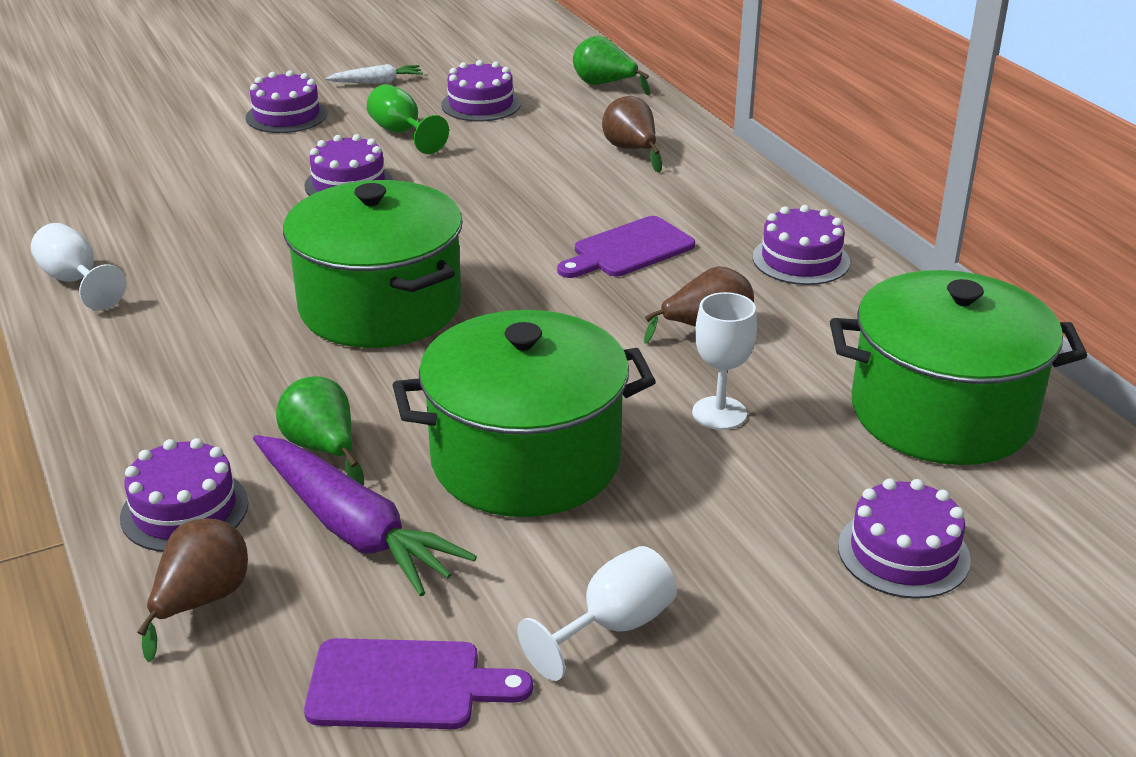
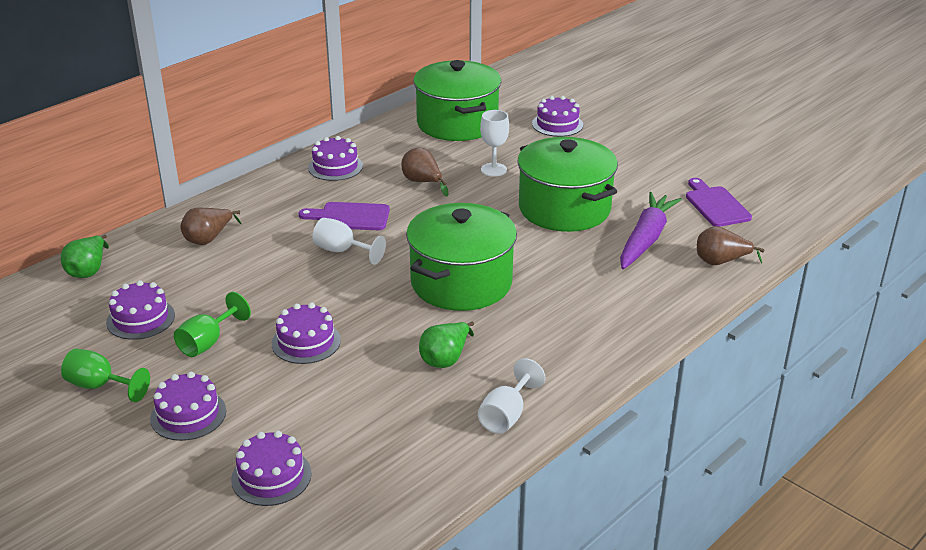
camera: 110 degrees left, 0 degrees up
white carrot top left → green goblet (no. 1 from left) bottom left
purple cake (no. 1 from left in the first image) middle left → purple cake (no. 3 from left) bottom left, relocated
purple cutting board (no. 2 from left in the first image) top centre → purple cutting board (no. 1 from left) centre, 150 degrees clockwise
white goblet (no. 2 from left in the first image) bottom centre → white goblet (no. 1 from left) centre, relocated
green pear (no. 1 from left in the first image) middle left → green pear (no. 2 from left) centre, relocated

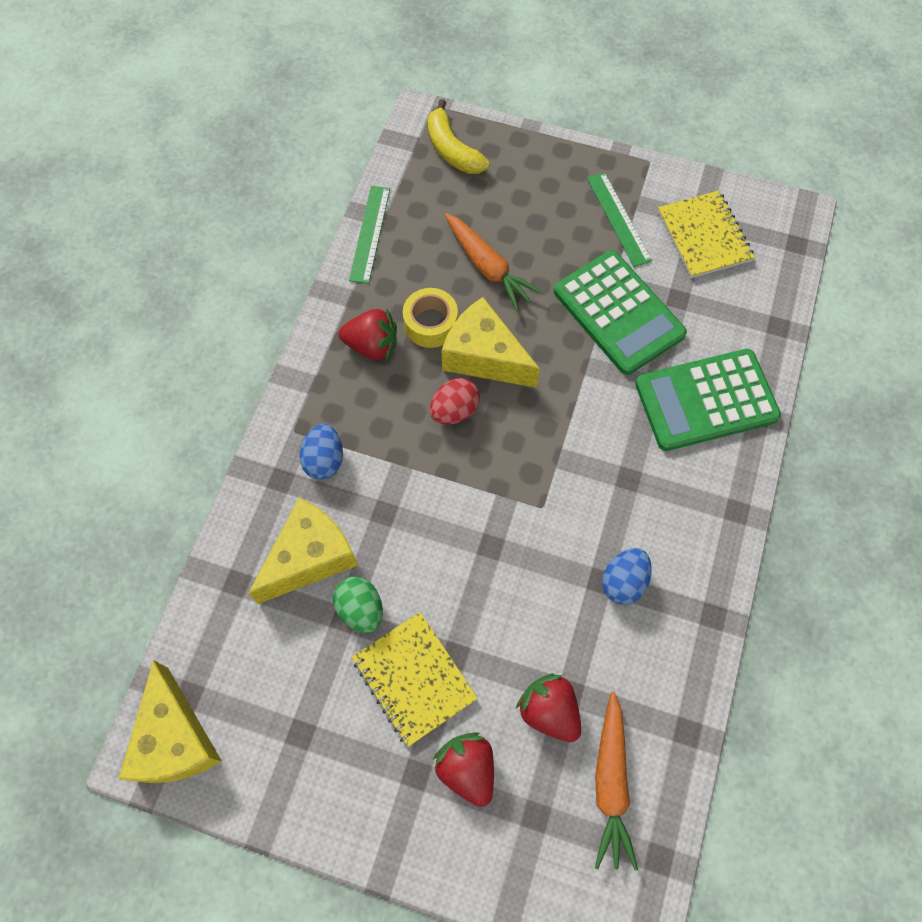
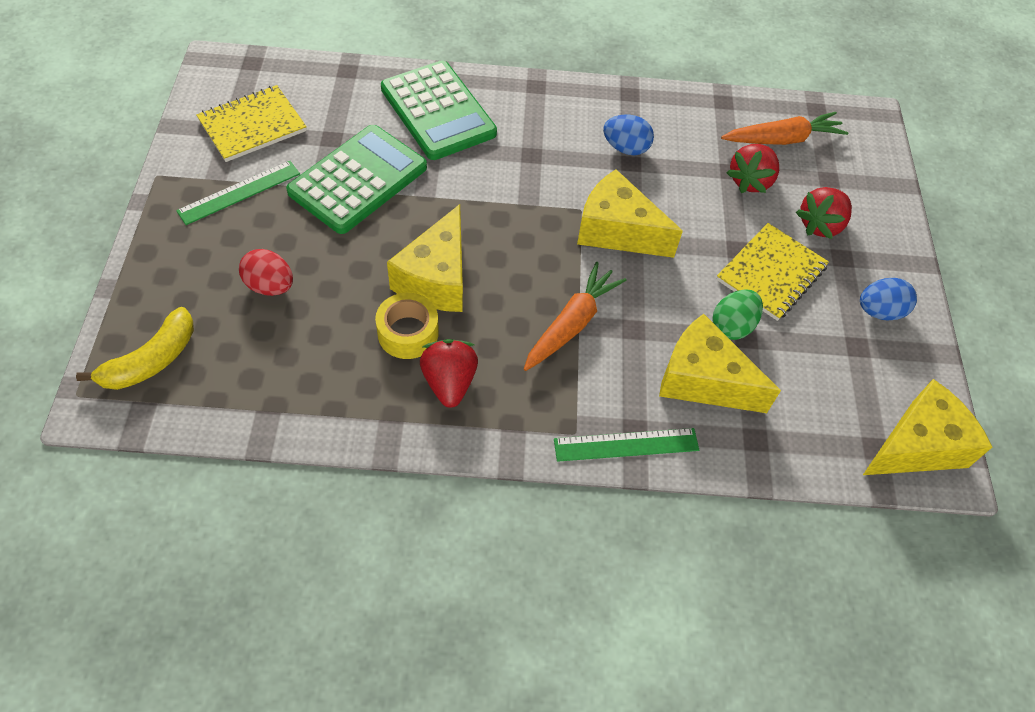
camera: 110 degrees left, 10 degrees down
red egg centre → red egg middle left, relocated
orange carrot (no. 1 from left) top centre → orange carrot (no. 1 from left) centre, relocated
green ruler (no. 1 from left in the first image) top centre → green ruler (no. 2 from left) centre, relocated
- → yellow cheese (no. 2 from left) top centre
blue egg (no. 1 from left in the first image) centre → blue egg (no. 2 from left) middle right, relocated

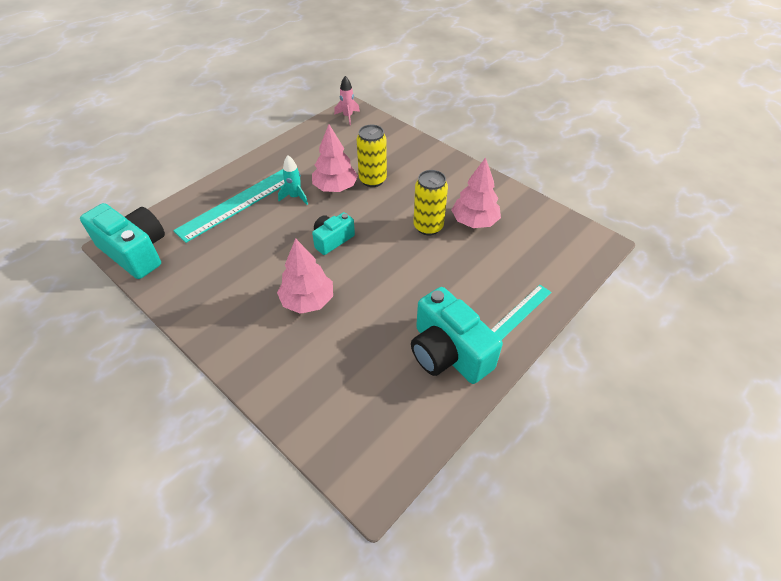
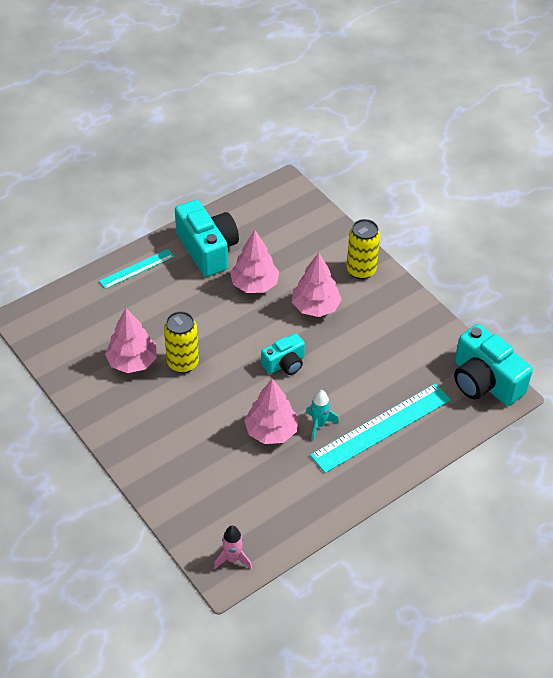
camera: 170 degrees left, 0 degrees up
- → pink tree (no. 2 from left) centre
yellow can (no. 1 from left in the first image) top centre → yellow can (no. 2 from left) centre, relocated

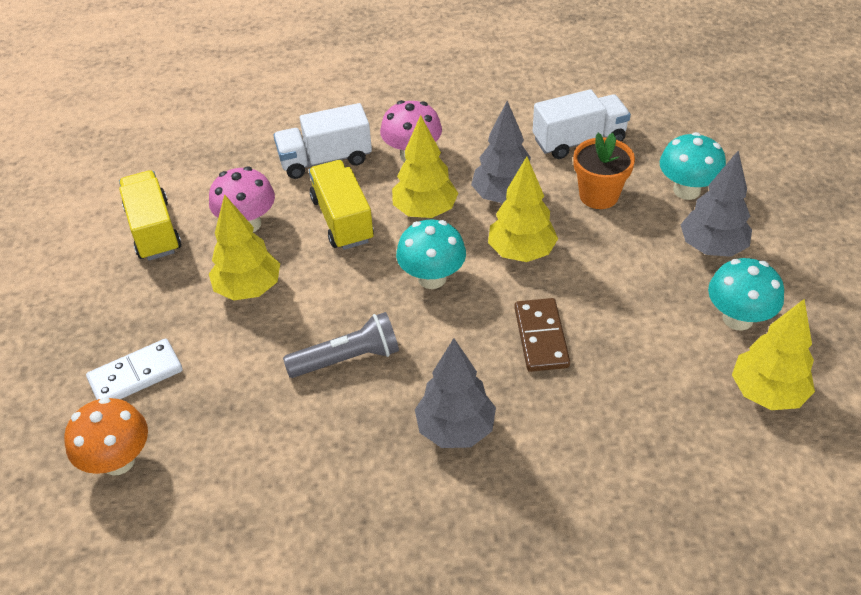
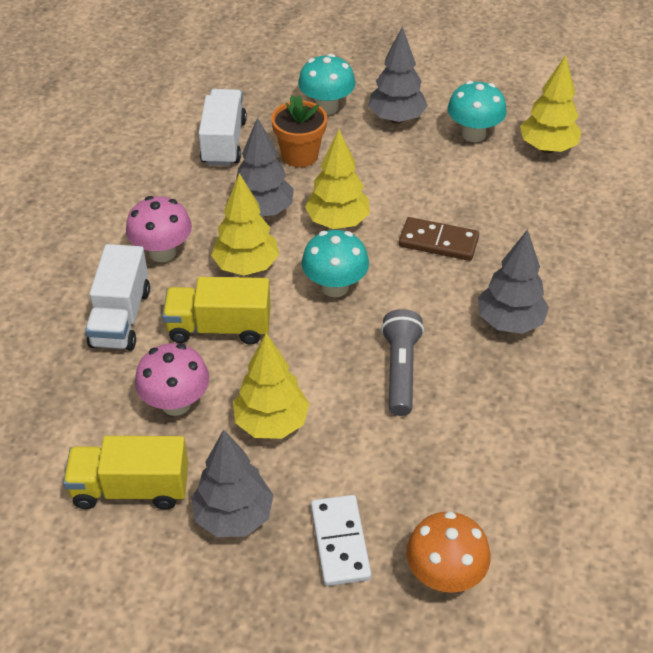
camera: 70 degrees left, 0 degrees up
- → grey tree (no. 1 from left) bottom centre

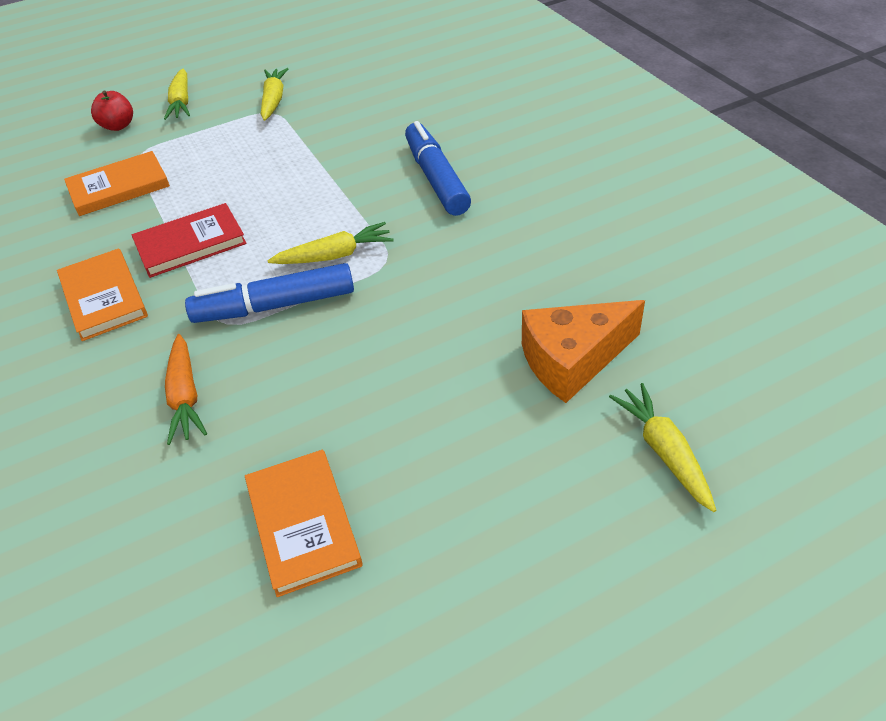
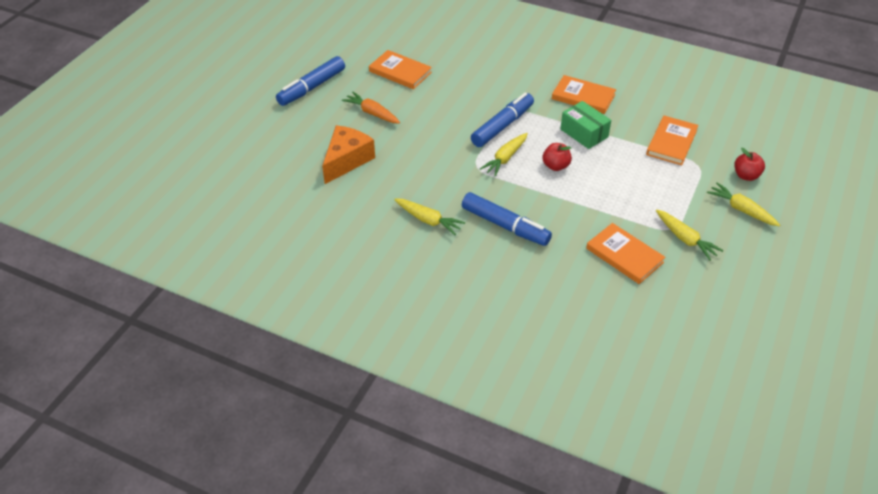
camera: 140 degrees right, 0 degrees up
- → blue marker (no. 1 from left) top centre
orange carrot middle left → orange carrot top centre, relocated
yellow carrot (no. 4 from left in the first image) middle right → yellow carrot (no. 1 from left) centre, relocated
- → red apple (no. 1 from left) top centre
red book top left → green box top centre
- → orange book (no. 3 from left) middle right

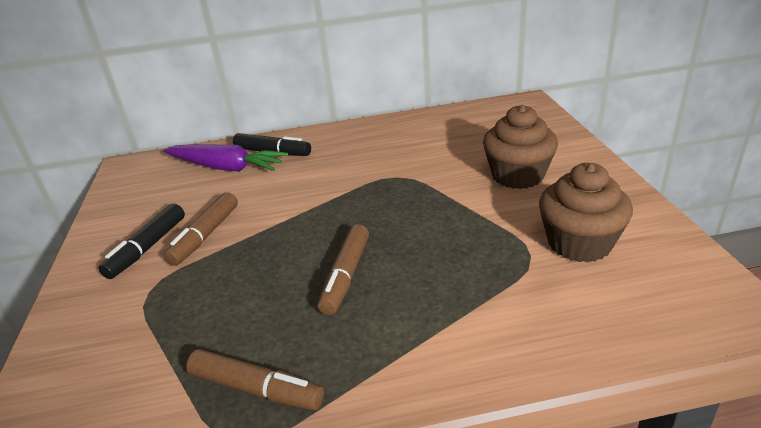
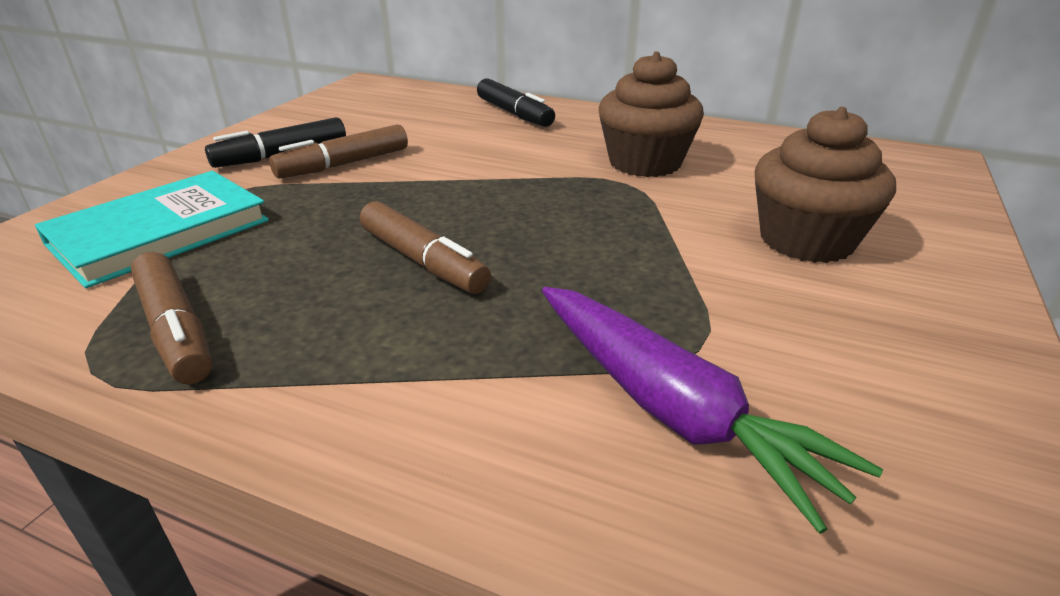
camera: 30 degrees right, 0 degrees up
- → turquoise book middle left
brown marker (no. 3 from left) centre, 90 degrees counterclockwise
purple carrot middle left → purple carrot bottom right, relocated
brown cupcake (no. 2 from left in the first image) middle right → brown cupcake (no. 1 from left) top centre, relocated

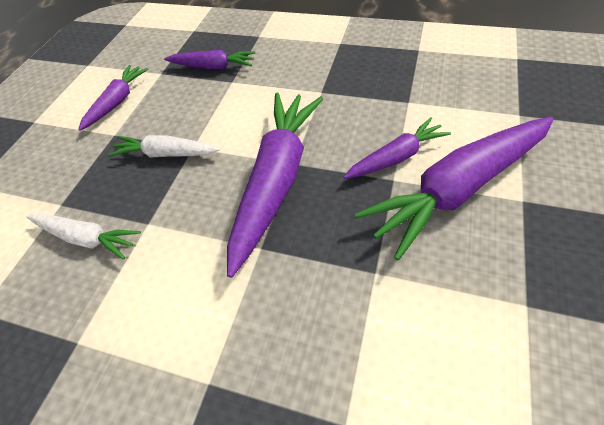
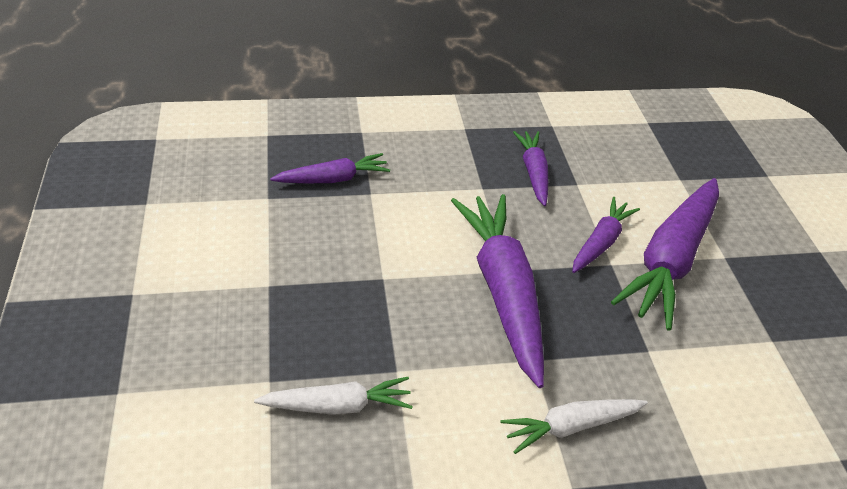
camera: 35 degrees left, 10 degrees down
white carrot (no. 2 from left) middle left → white carrot (no. 2 from left) bottom right, relocated
purple carrot (no. 1 from left in the first image) top left → purple carrot (no. 3 from left) centre, relocated

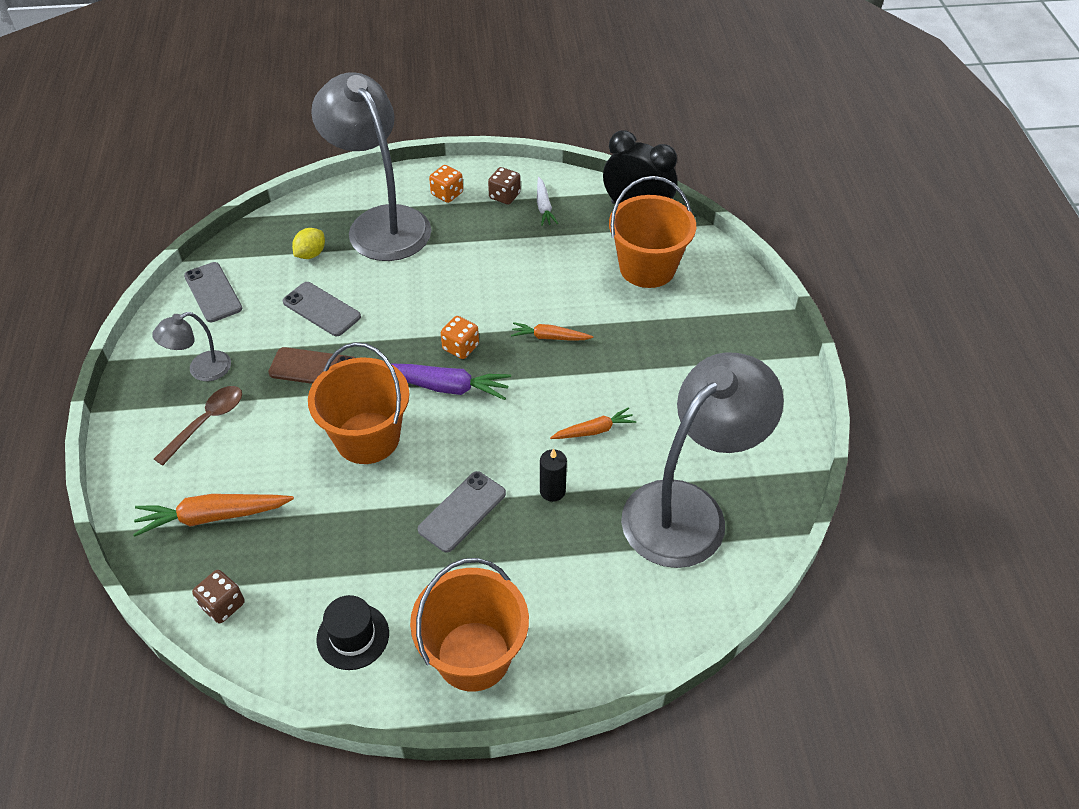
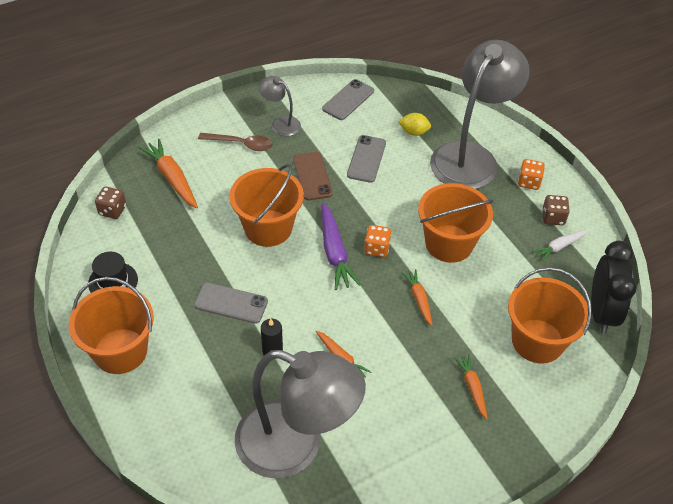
camera: 65 degrees right, 0 degrees up
- → orange bucket (no. 3 from left) middle right
- → orange carrot (no. 4 from left) bottom right

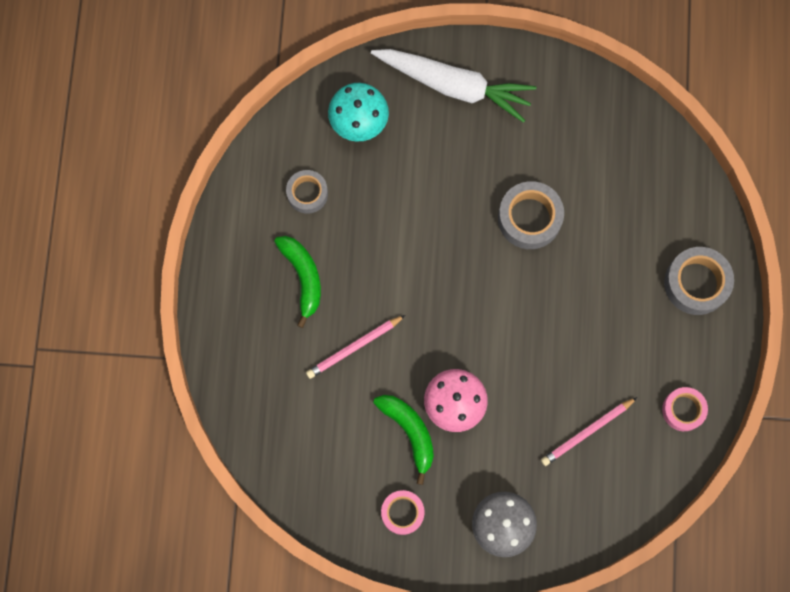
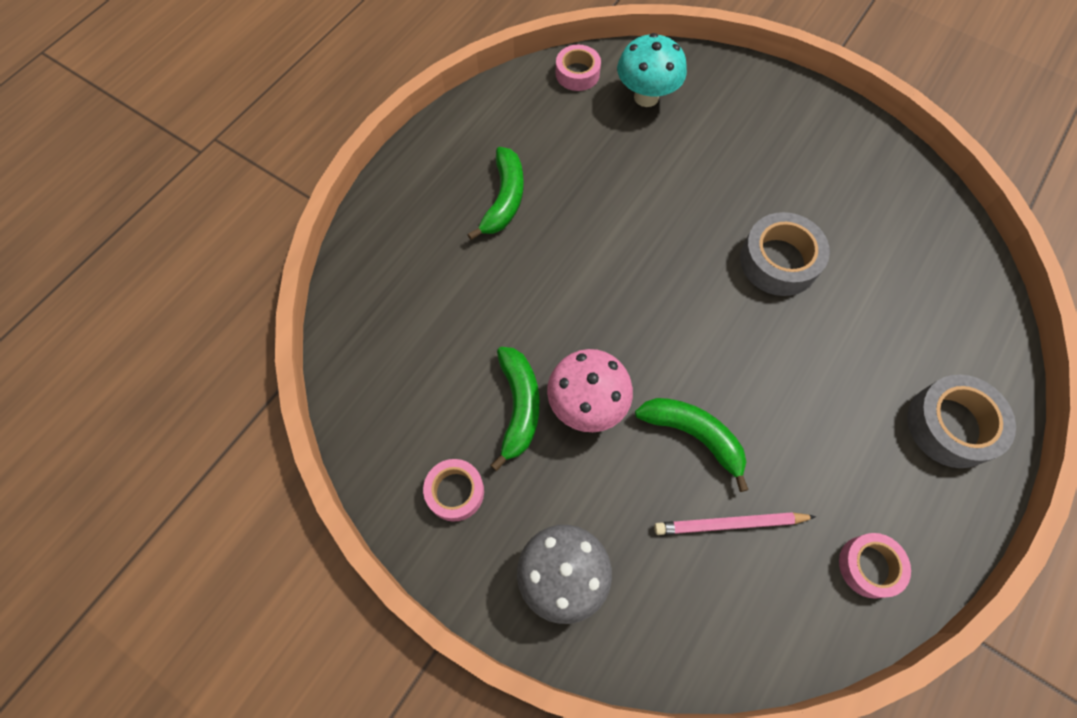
camera: 30 degrees right, 10 degrees down
- → pink tape (no. 2 from left) top centre
- → green banana (no. 3 from left) centre
grey tape (no. 1 from left) top centre → -
pink pencil (no. 1 from left) centre → -
white carrot top centre → -

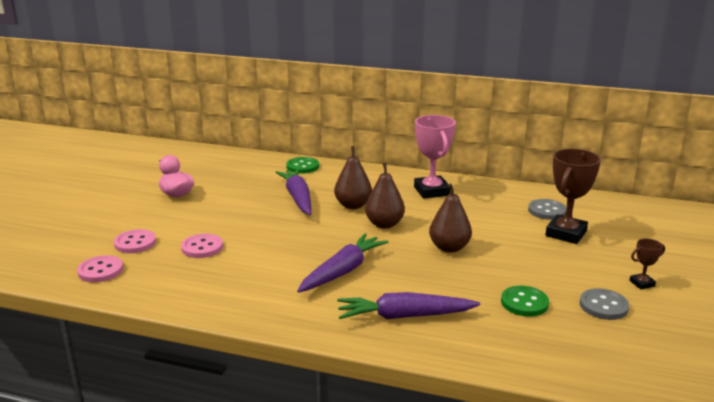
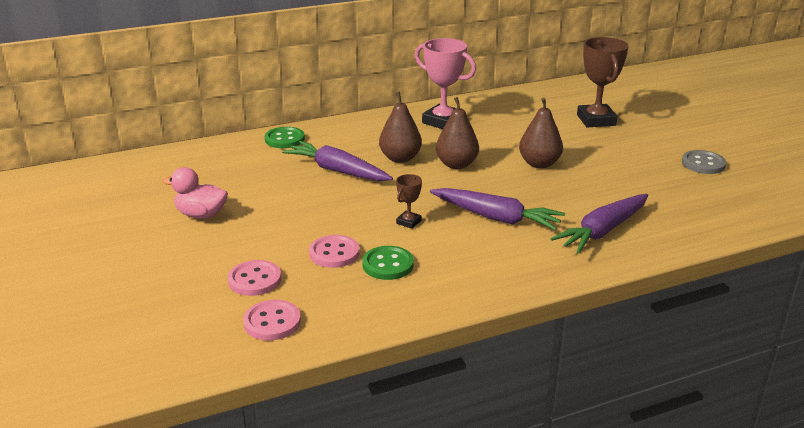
camera: 40 degrees left, 5 degrees up
green button (no. 2 from left) bottom right → green button (no. 2 from left) centre, relocated
brown trophy (no. 2 from left in the first image) middle right → brown trophy (no. 1 from left) centre, relocated
purple carrot (no. 2 from left) centre, 120 degrees clockwise
grey button (no. 1 from left) middle right → -

